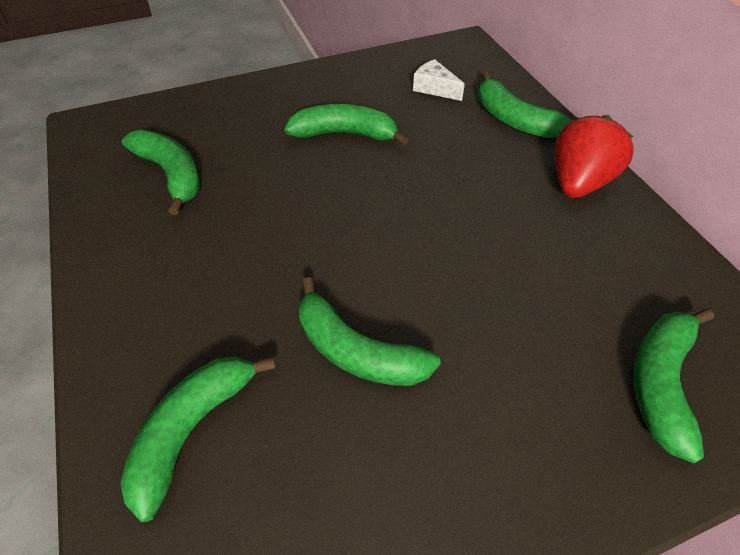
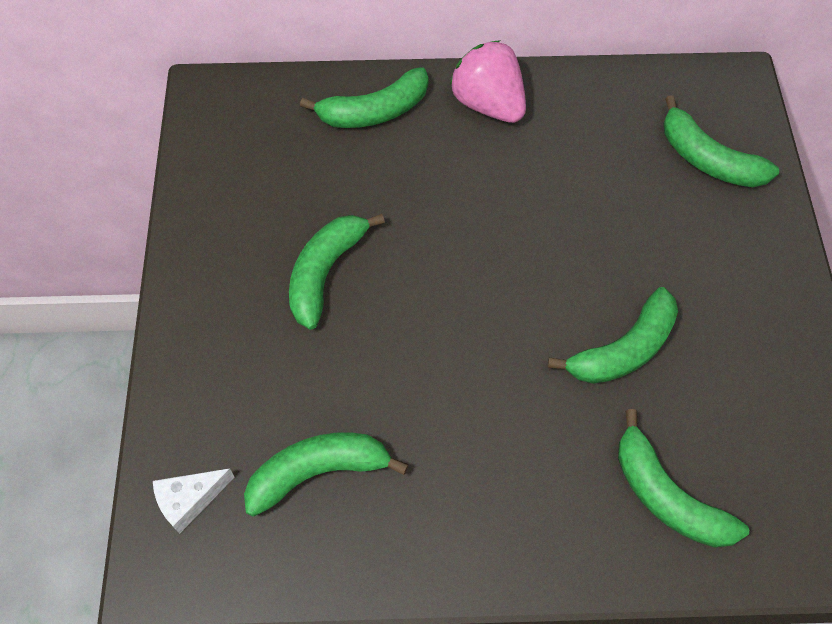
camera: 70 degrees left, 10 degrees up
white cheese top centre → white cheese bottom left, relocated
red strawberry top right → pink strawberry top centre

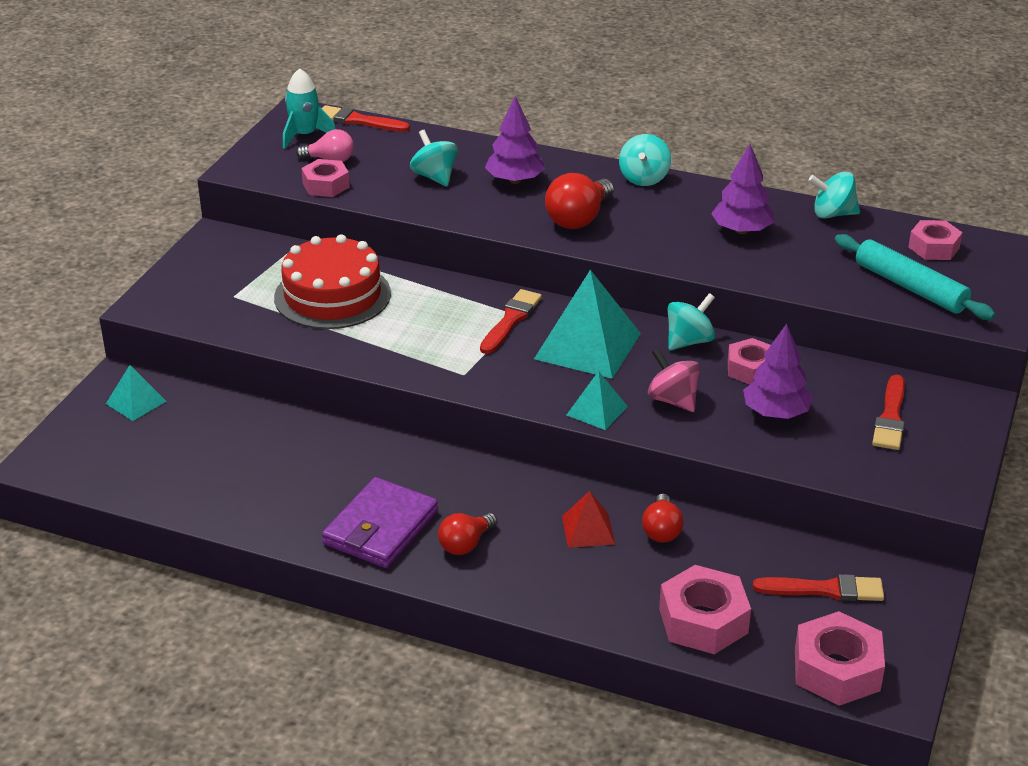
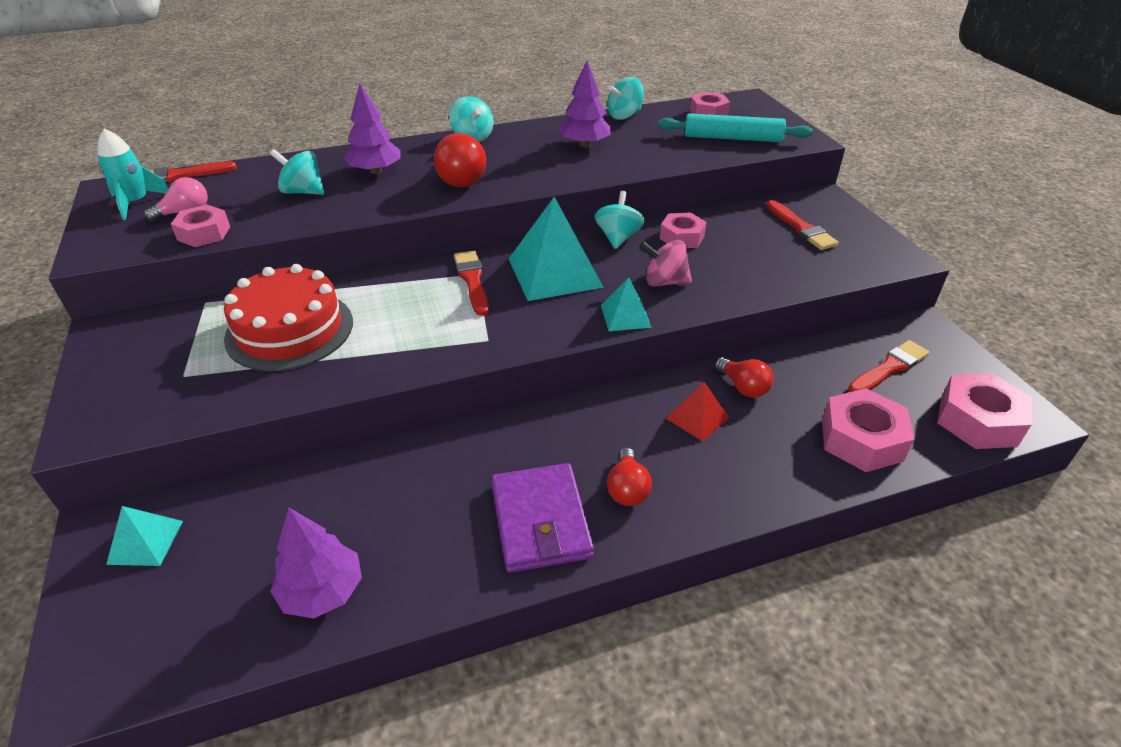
camera: 40 degrees left, 5 degrees up
purple tree (no. 3 from left in the first image) middle right → purple tree (no. 1 from left) bottom left, relocated

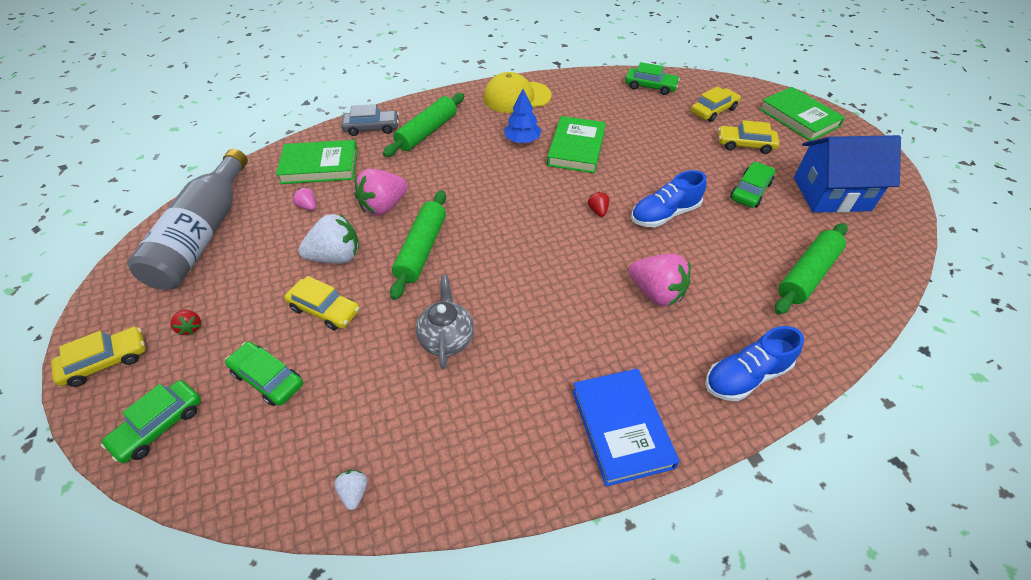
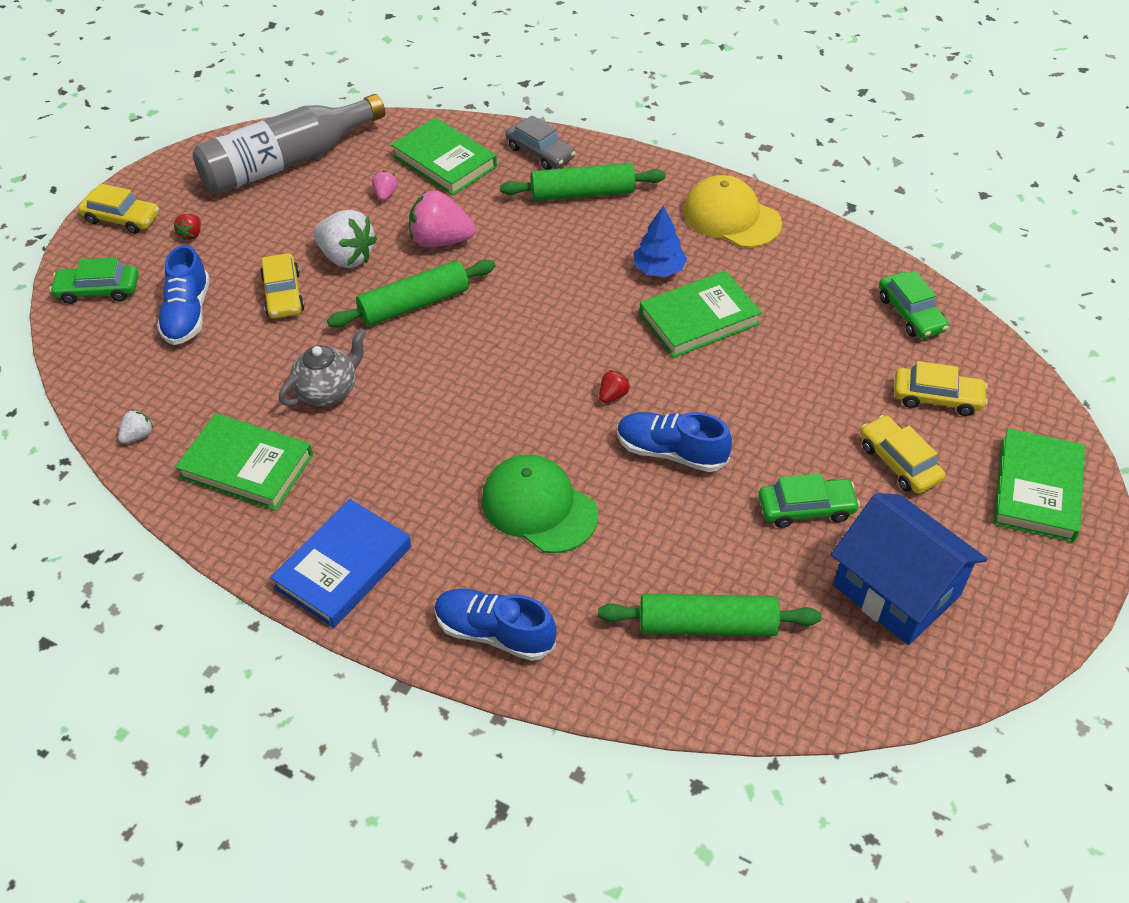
camera: 50 degrees right, 0 degrees up
green car (no. 2 from left) middle left → blue shoe (no. 1 from left) top left
- → green book (no. 1 from left) middle left
pink strawberry (no. 3 from left) centre → green cap centre

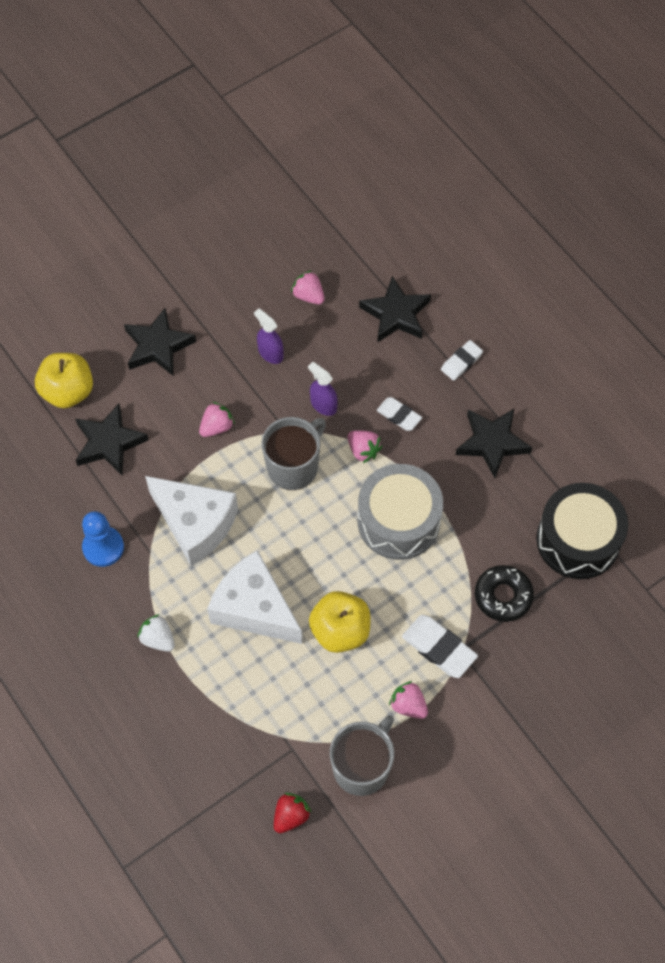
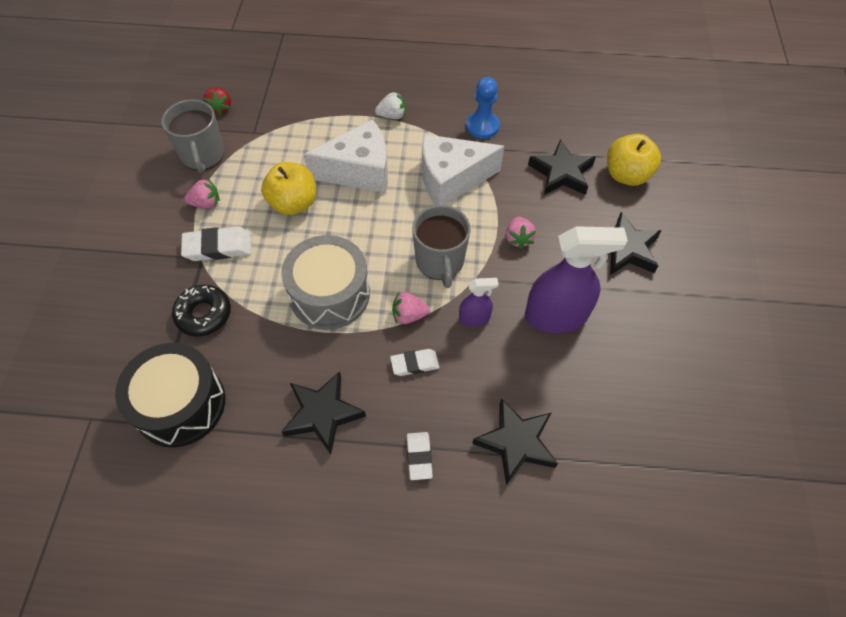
camera: 130 degrees right, 5 degrees down
purple spray bottle (no. 1 from left in the first image) centre → purple spray bottle (no. 2 from left) middle right, x2.01
pink strawberry (no. 2 from left) top centre → -

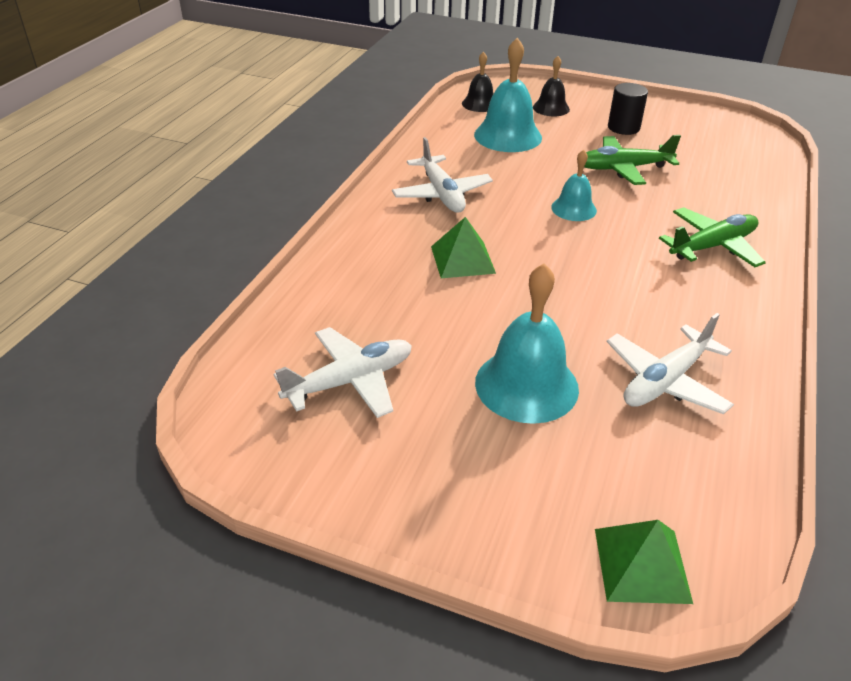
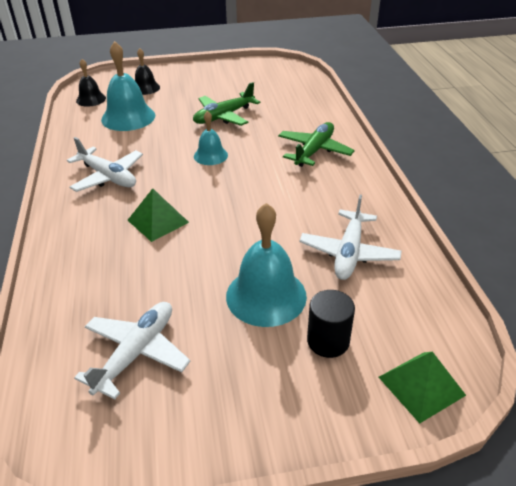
camera: 30 degrees left, 0 degrees up
black cylinder top right → black cylinder bottom centre, relocated

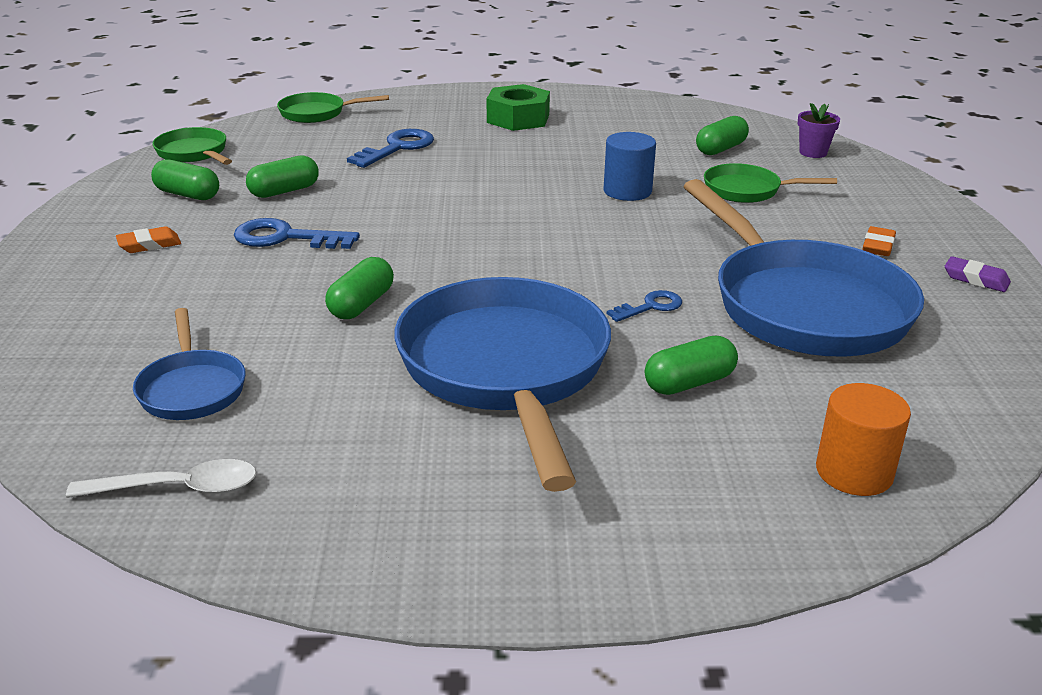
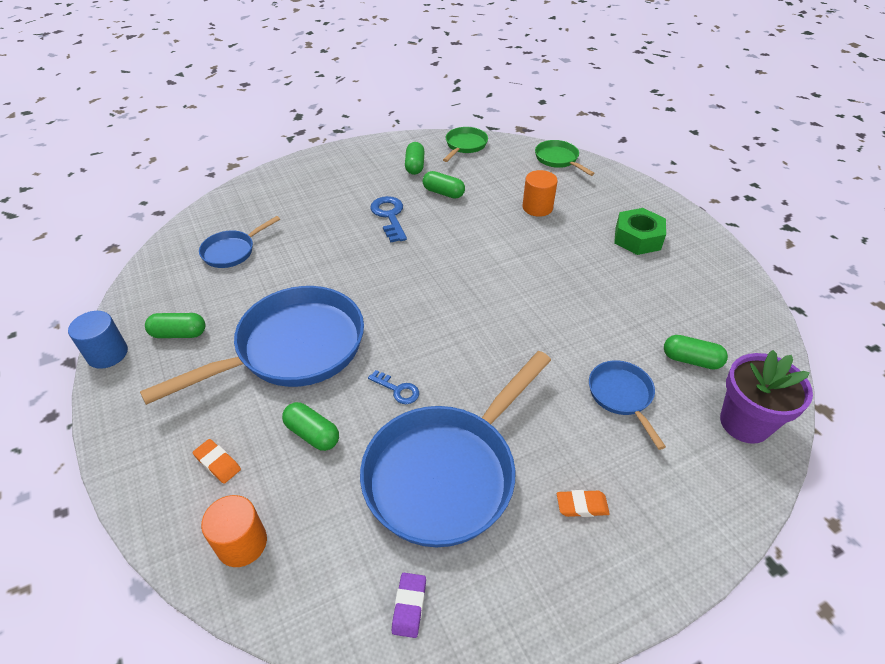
camera: 65 degrees right, 15 degrees up
blue cylinder top centre → blue cylinder middle left, relocated
green capsule (no. 3 from left in the first image) centre → green capsule (no. 1 from left) middle left, relocated
orange eraser (no. 1 from left) middle left → orange eraser (no. 1 from left) bottom left, relocated
purple eraser middle right → purple eraser bottom centre, relocated
blue key (no. 2 from left) top centre → orange cylinder (no. 2 from left) top centre
green pan (no. 3 from left) top right → blue pan (no. 4 from left) middle right
purple flower pot top right → purple flower pot middle right, x1.86
white spoon bottom left → -

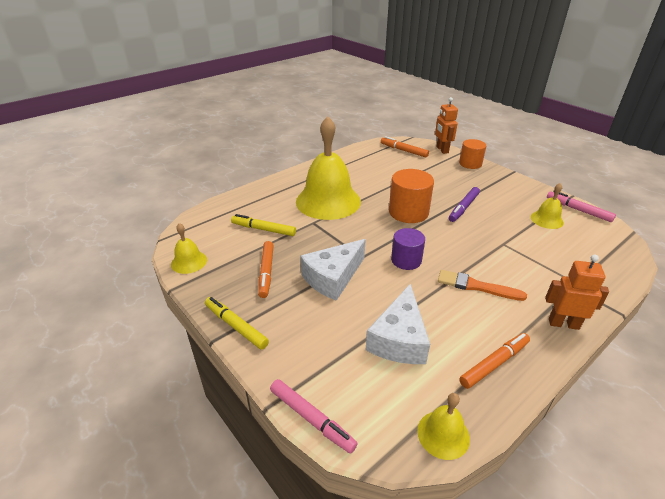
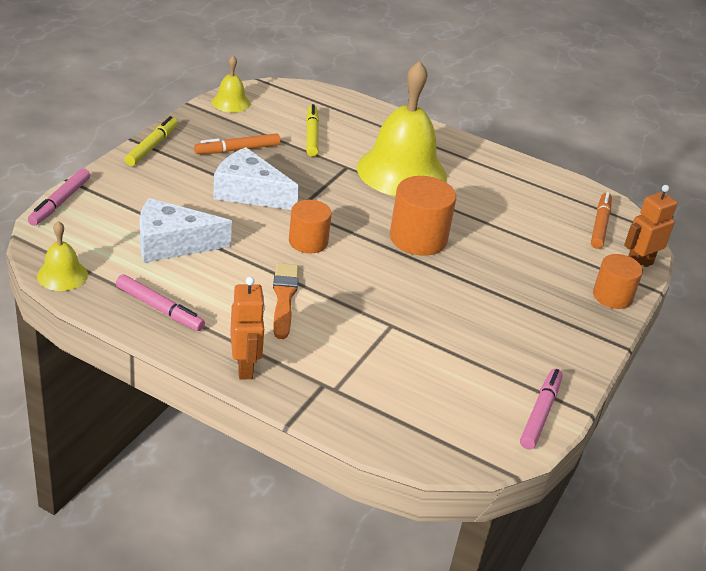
camera: 65 degrees right, 0 degrees up
orange marker (no. 3 from left) bottom right → pink marker (no. 2 from left) middle left
purple cylinder centre → orange cylinder (no. 1 from left) centre
purple marker middle right → -
yellow bell (no. 4 from left) middle right → -

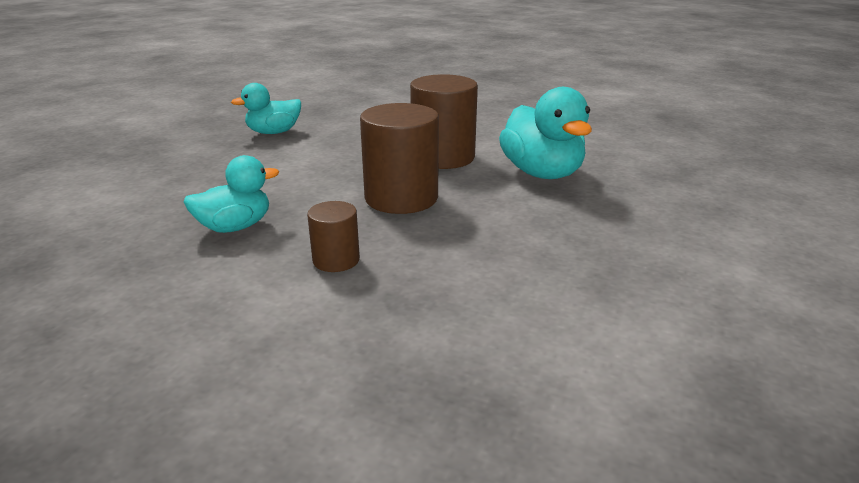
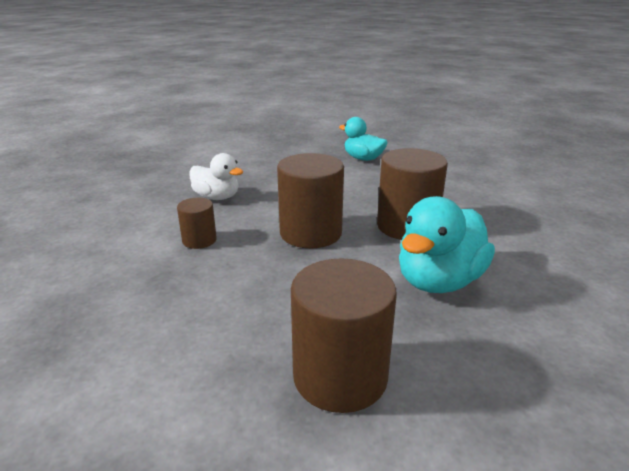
camera: 60 degrees right, 0 degrees up
turquoise duck (no. 1 from left) middle left → white duck centre
- → brown cylinder (no. 3 from left) bottom centre

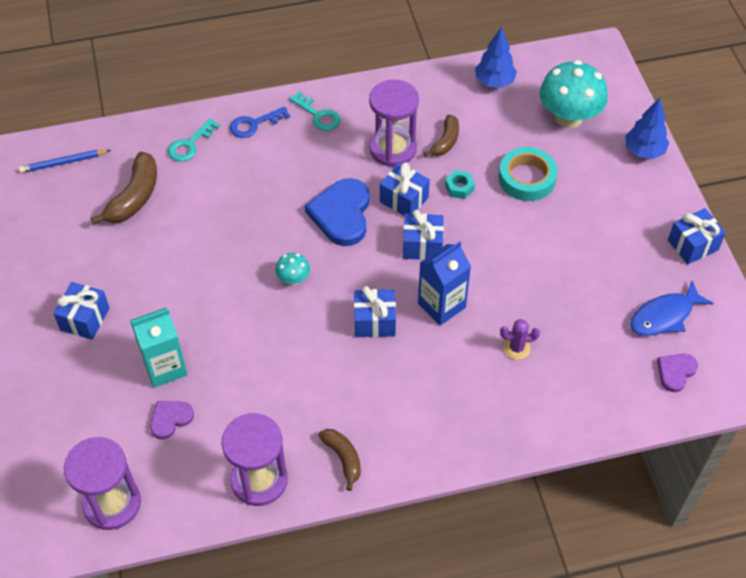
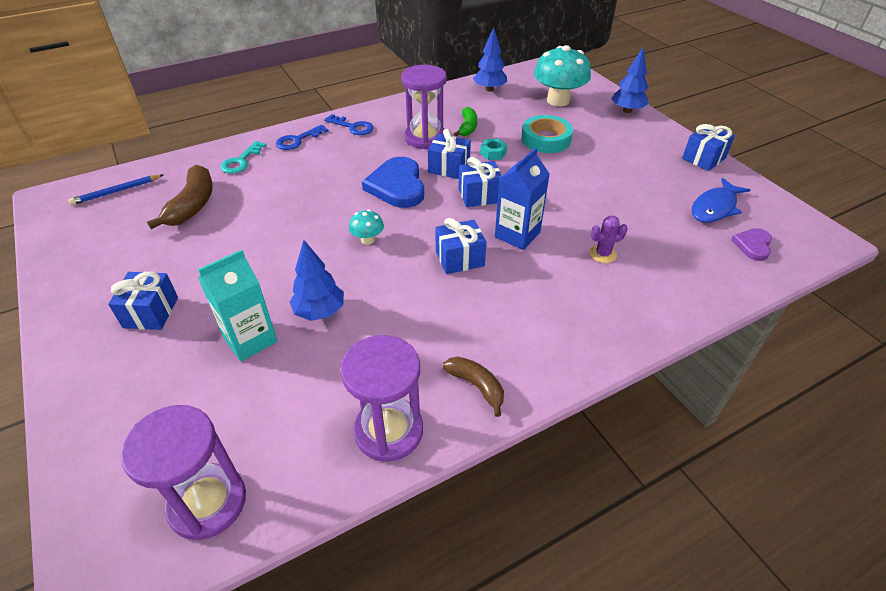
camera: 15 degrees left, 10 degrees down
- → blue tree (no. 1 from left) centre
turquoise key (no. 2 from left) top centre → blue key (no. 2 from left) top centre
brown banana (no. 3 from left) top centre → green banana top centre
purple heart (no. 1 from left) bottom left → -

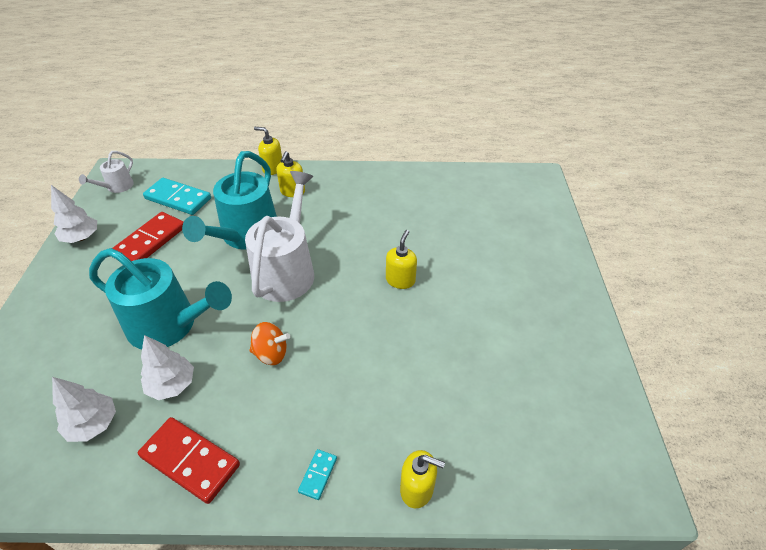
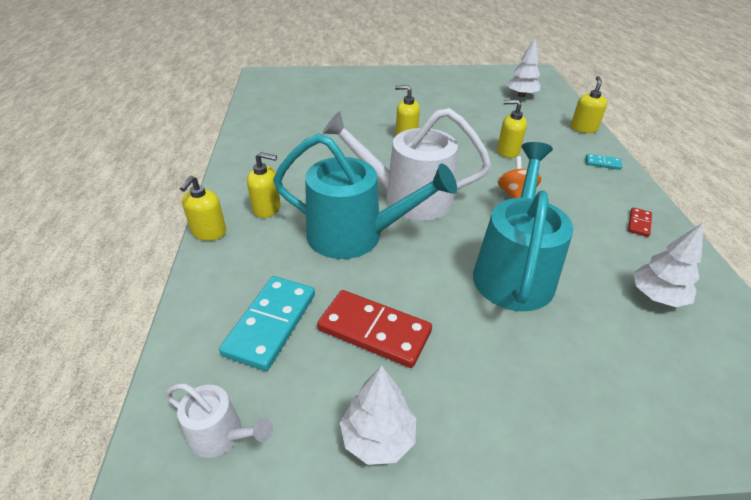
camera: 95 degrees left, 5 degrees down
- → yellow soap dispenser (no. 4 from left) top right
white tree (no. 3 from left in the first image) bottom left → white tree (no. 2 from left) top right, relocated
red domino (no. 2 from left) bottom left → red domino (no. 2 from left) middle right, x0.48

